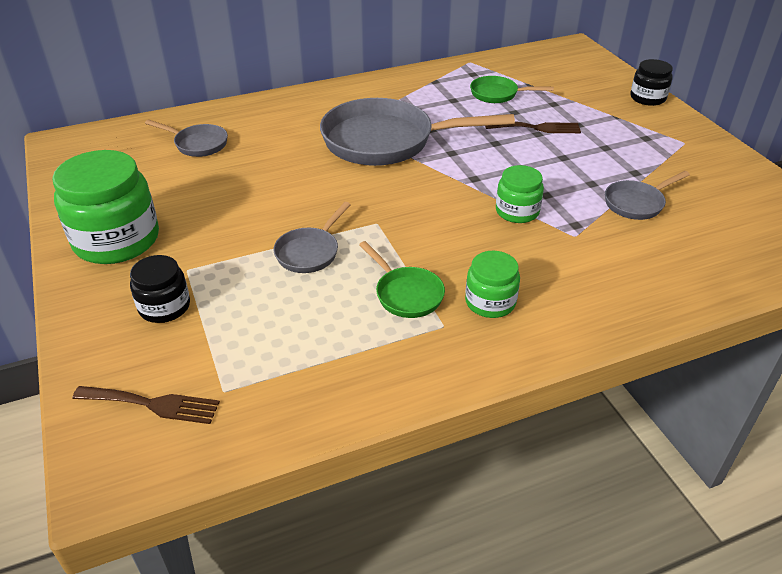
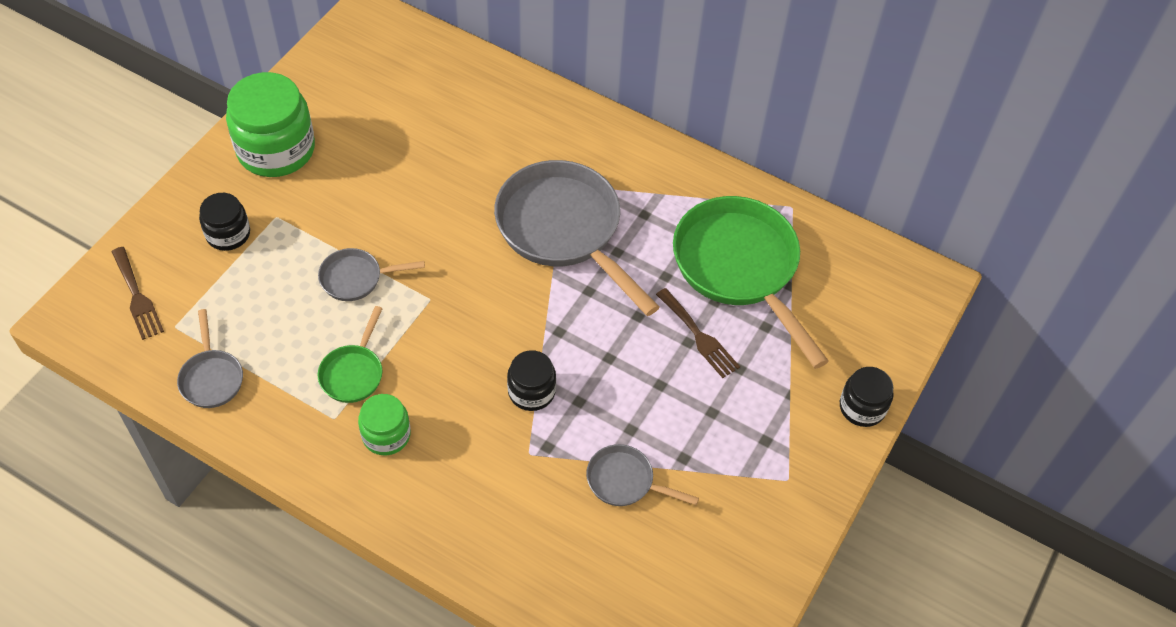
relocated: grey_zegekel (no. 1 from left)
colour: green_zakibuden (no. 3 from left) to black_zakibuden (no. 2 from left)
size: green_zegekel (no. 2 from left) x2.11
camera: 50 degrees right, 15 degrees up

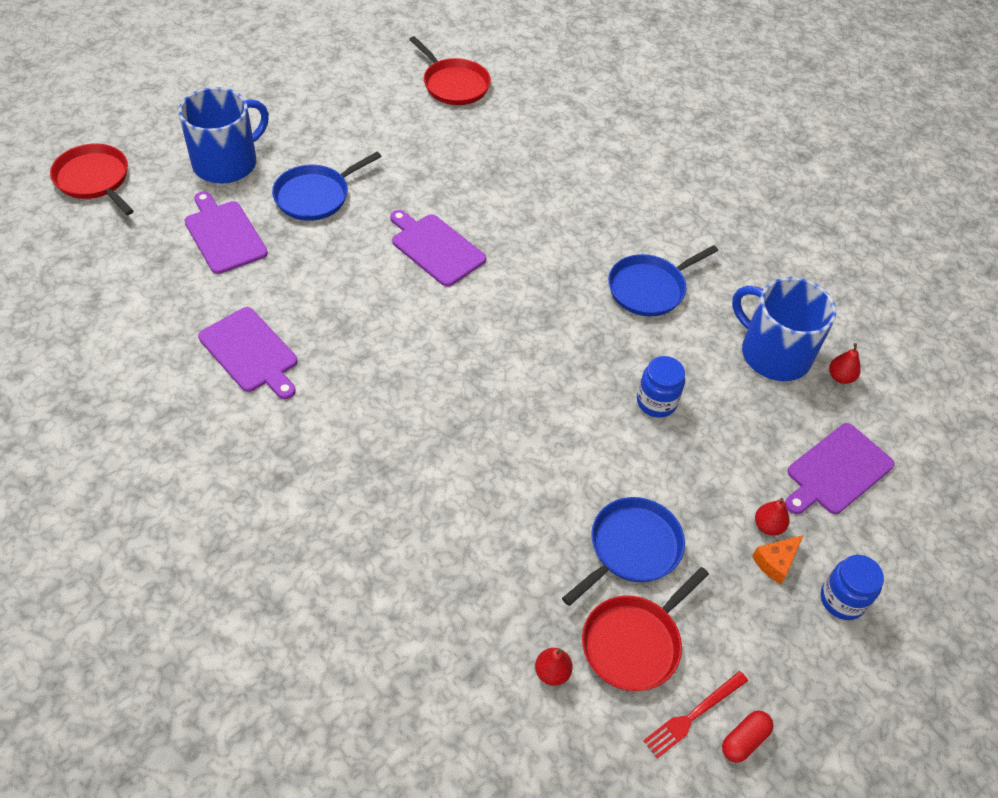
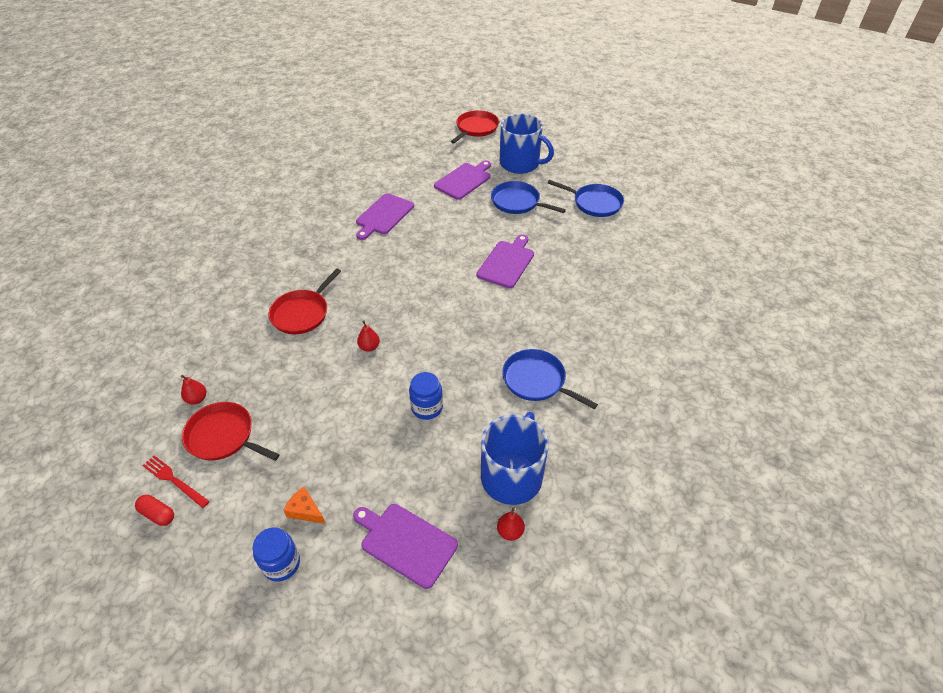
relocated: red_zegekel (no. 2 from left); blue_zegekel (no. 2 from left in the first image) to blue_zegekel (no. 3 from left); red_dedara (no. 2 from left)
camera: 75 degrees right, 5 degrees down

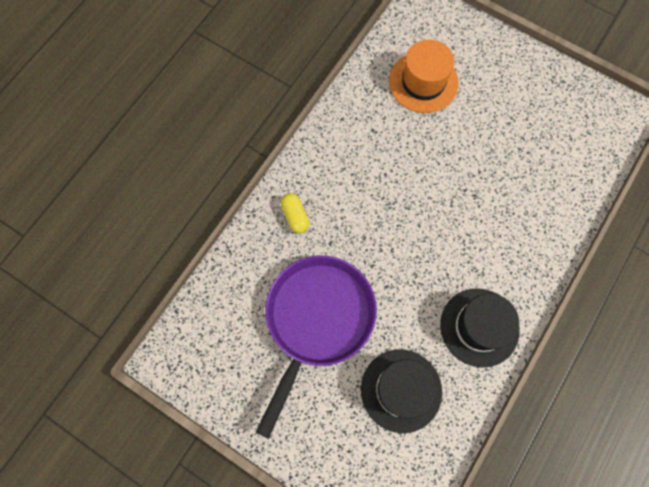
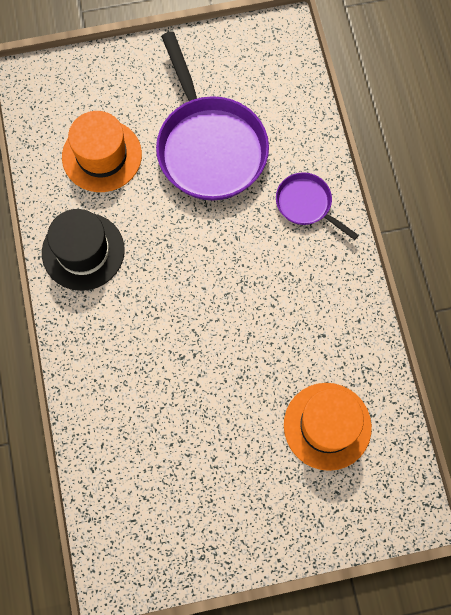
exchanged: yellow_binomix to purple_zegekel (no. 2 from left)
colour: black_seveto (no. 1 from left) to orange_seveto (no. 1 from left)
camera: 135 degrees right, 0 degrees up

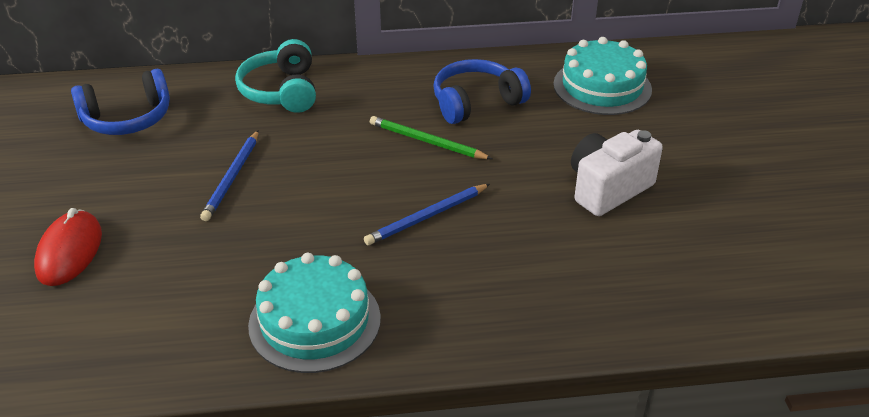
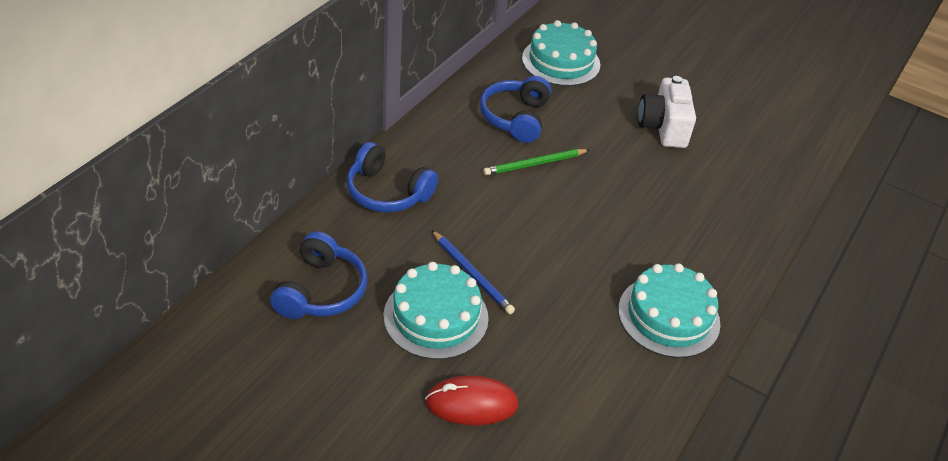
missing: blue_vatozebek (no. 2 from left)
appeared: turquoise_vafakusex (no. 1 from left)
colour: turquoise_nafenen to blue_nafenen (no. 2 from left)
spun: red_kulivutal 45 degrees counterclockwise
camera: 55 degrees left, 5 degrees up

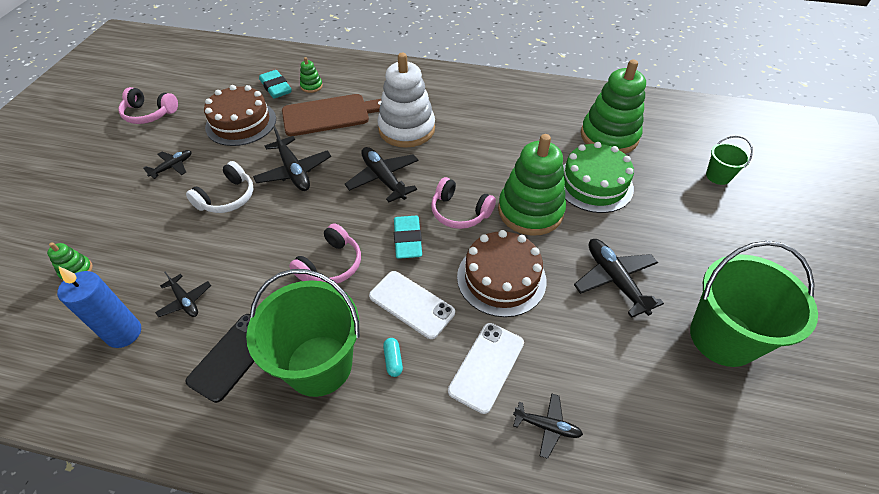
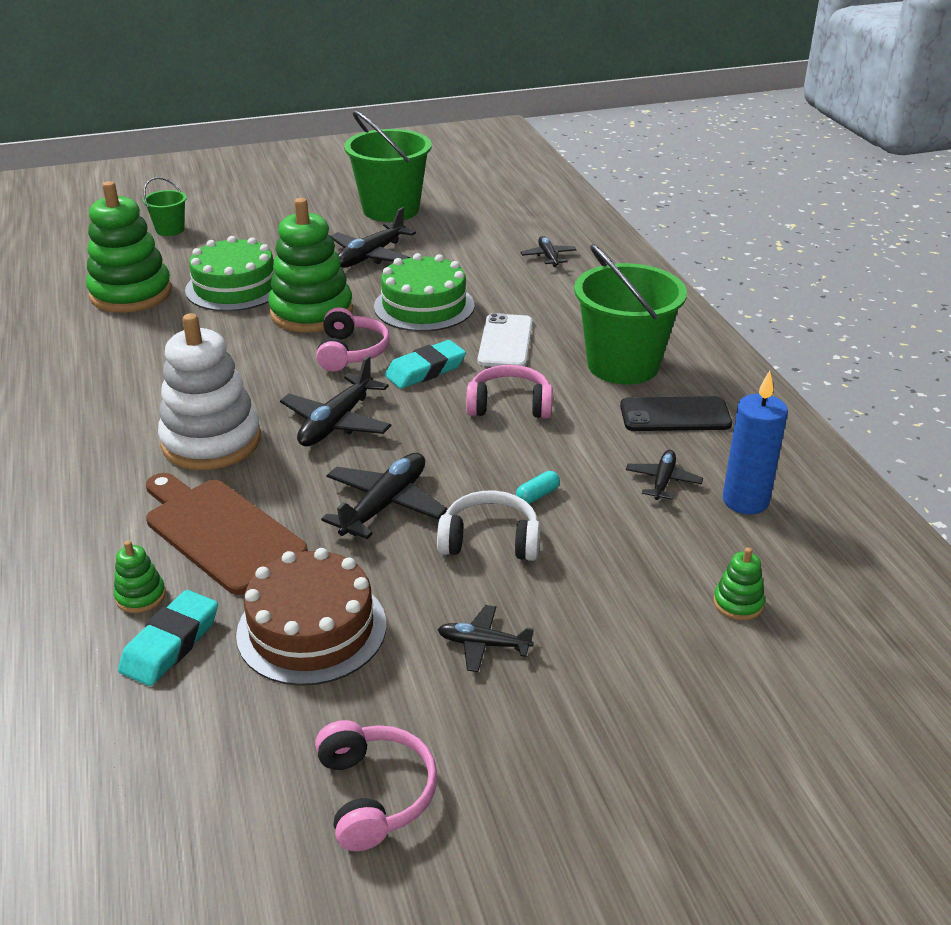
missing: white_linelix (no. 2 from left)
relocated: turquoise_binomix
colour: brown_vafakusex (no. 2 from left) to green_vafakusex (no. 2 from left)
camera: 120 degrees left, 15 degrees down

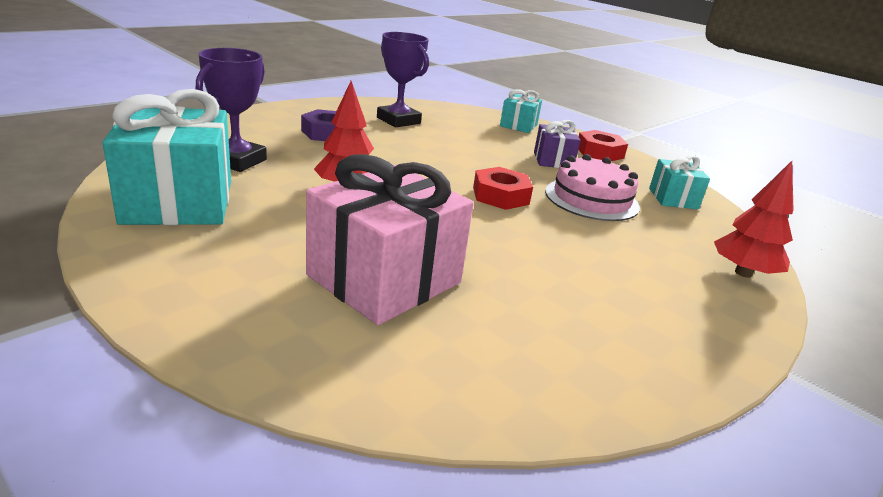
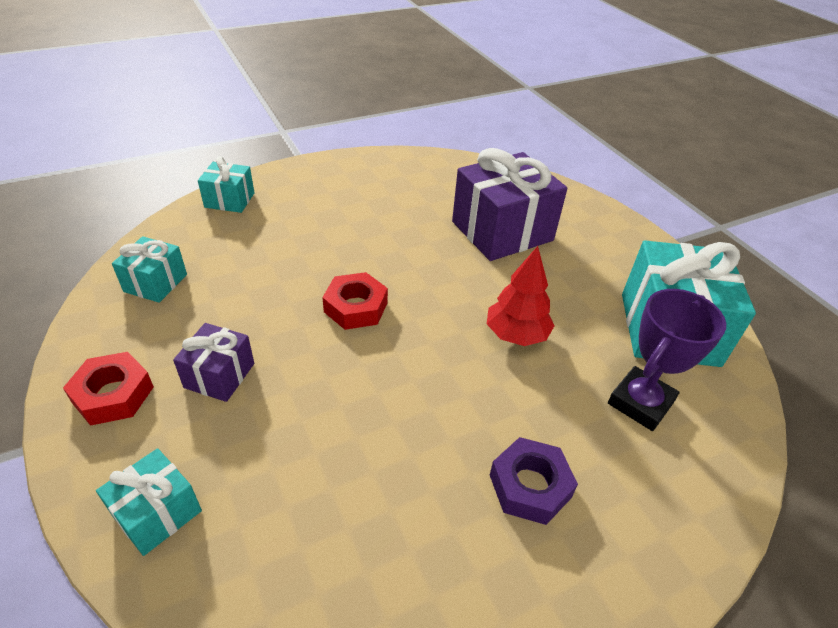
missing: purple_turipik (no. 2 from left); pink_vafakusex
exchanged: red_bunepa (no. 2 from left) to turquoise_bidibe (no. 3 from left)
colour: pink_bidibe to purple_bidibe (no. 2 from left)
camera: 160 degrees left, 15 degrees up

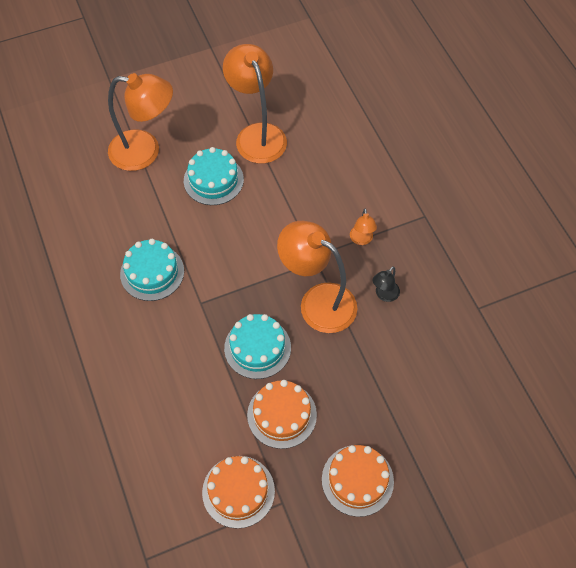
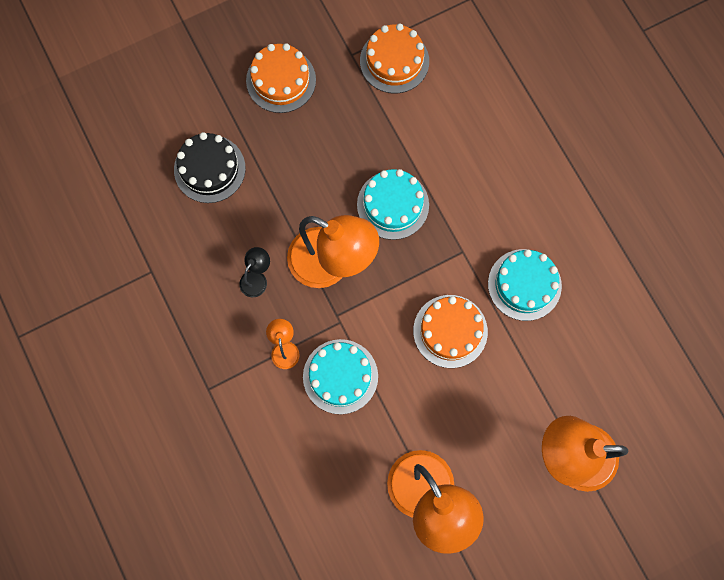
appeared: black_vafakusex
relocated: turquoise_vafakusex (no. 2 from left in the first image) to turquoise_vafakusex (no. 1 from left); orange_vafakusex (no. 2 from left in the first image) to orange_vafakusex (no. 3 from left)
camera: 175 degrees right, 15 degrees up

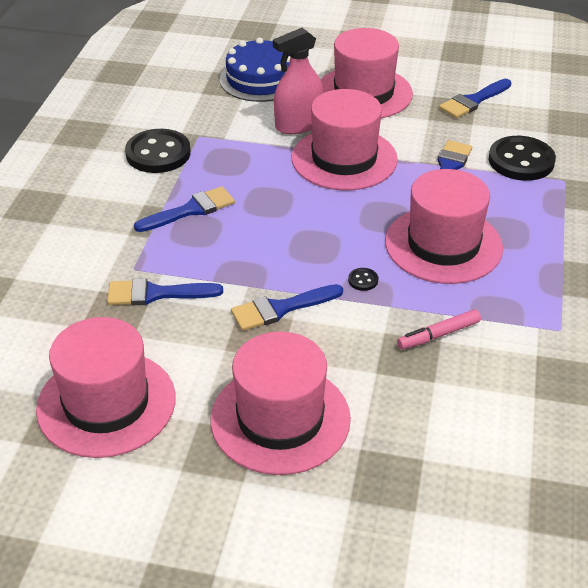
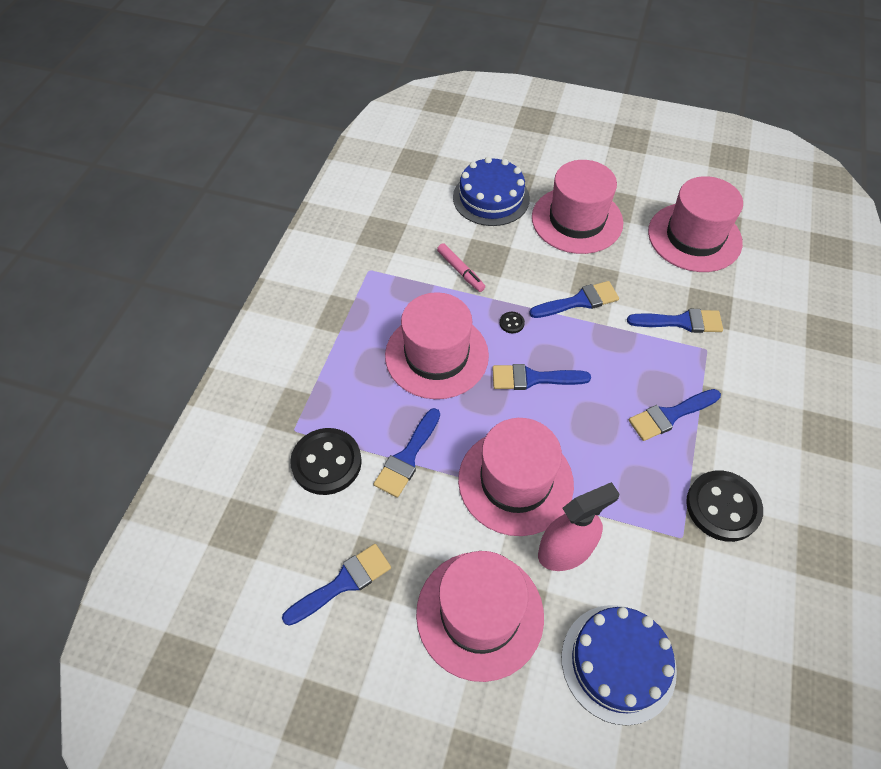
appeared: blue_vafakusex (no. 1 from left); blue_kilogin (no. 3 from left)
spun: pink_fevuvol 75 degrees clockwise
camera: 175 degrees left, 15 degrees up

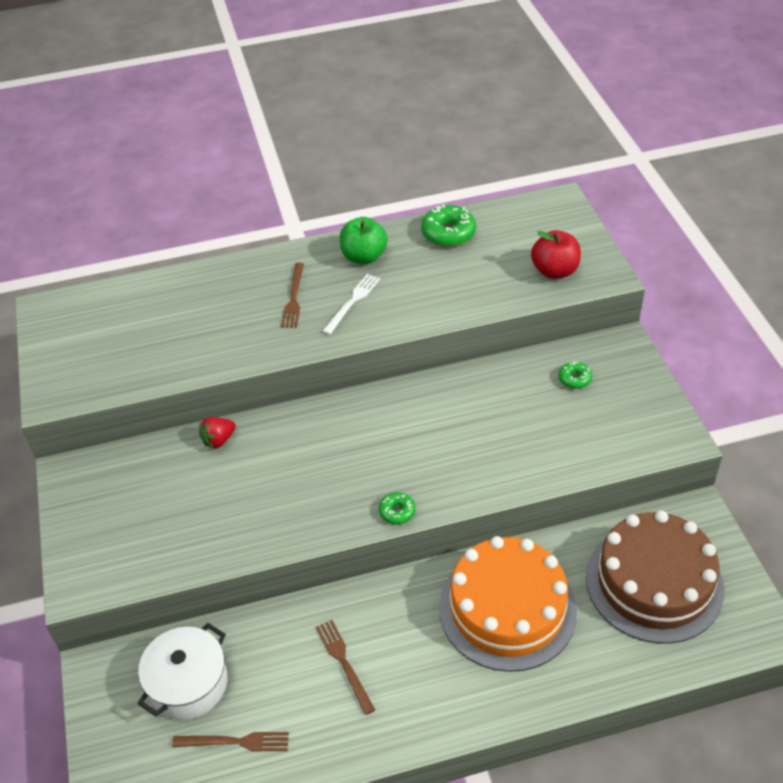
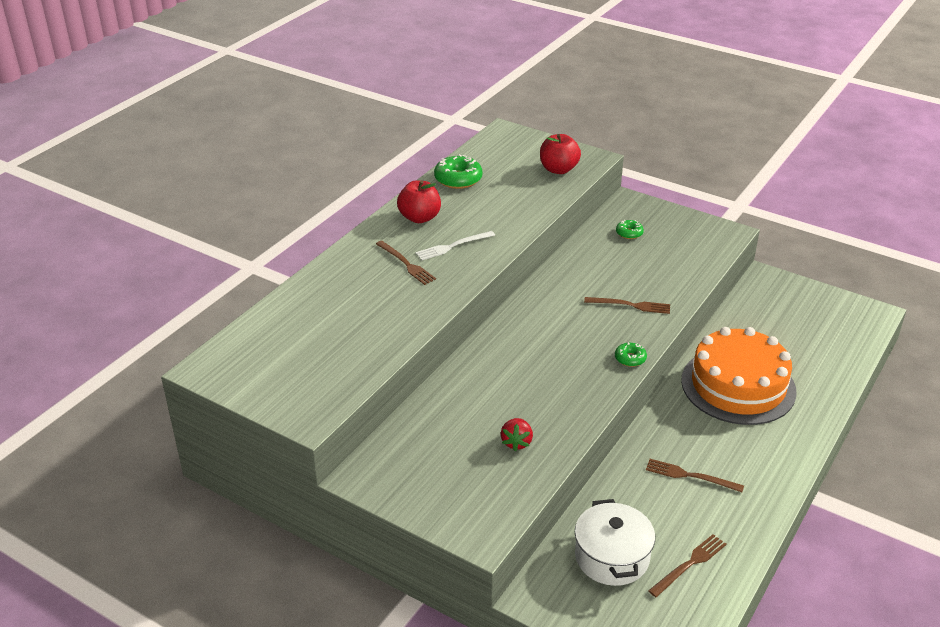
missing: brown_vafakusex
appeared: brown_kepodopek (no. 2 from left)
relocated: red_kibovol
colour: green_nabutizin to red_nabutizin (no. 1 from left)
spun: white_kepodopek 105 degrees counterclockwise
camera: 45 degrees left, 10 degrees down

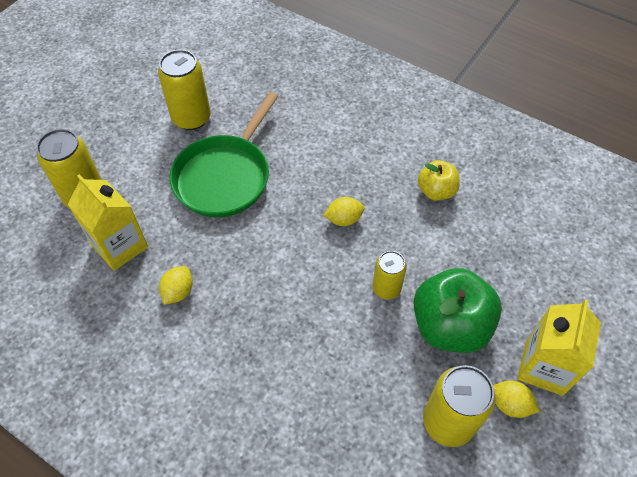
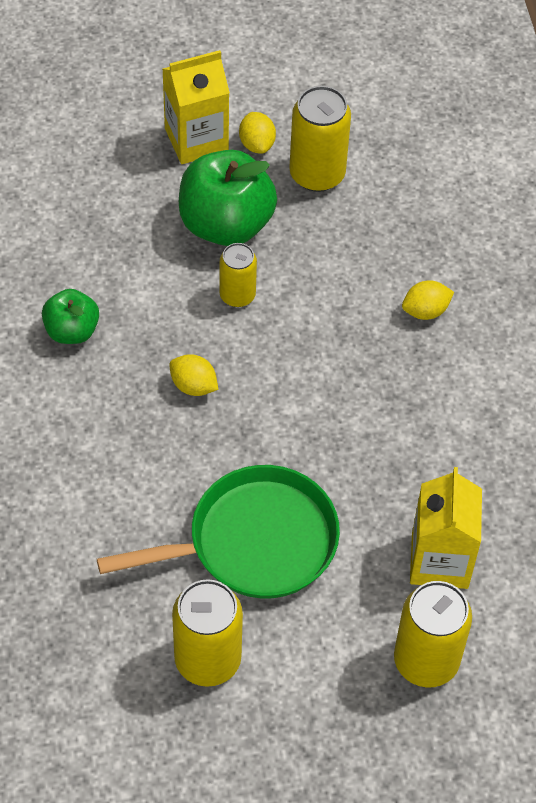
relocated: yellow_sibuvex (no. 1 from left in the first image) to yellow_sibuvex (no. 3 from left)
colour: yellow_nabutizin to green_nabutizin (no. 1 from left)
camera: 135 degrees left, 0 degrees up

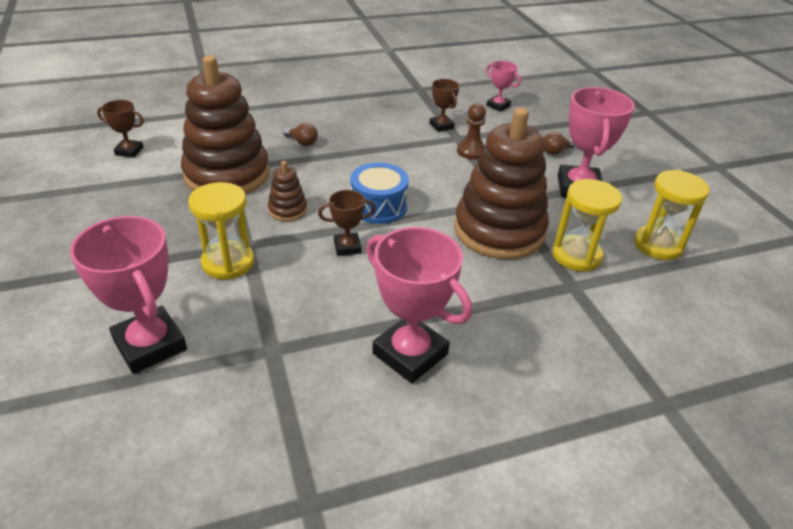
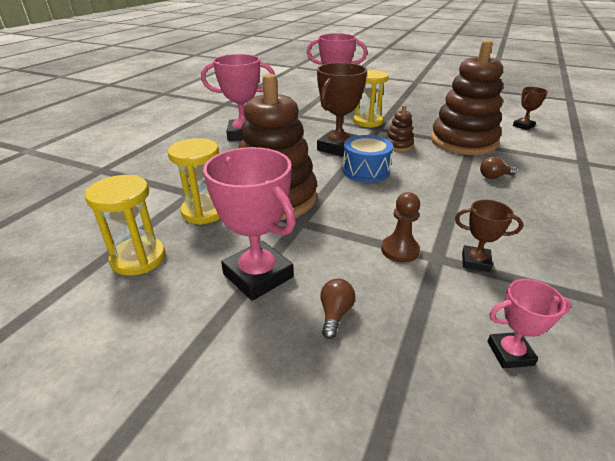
size: brown_turipik (no. 2 from left in the first image) x1.89
camera: 135 degrees right, 5 degrees down

